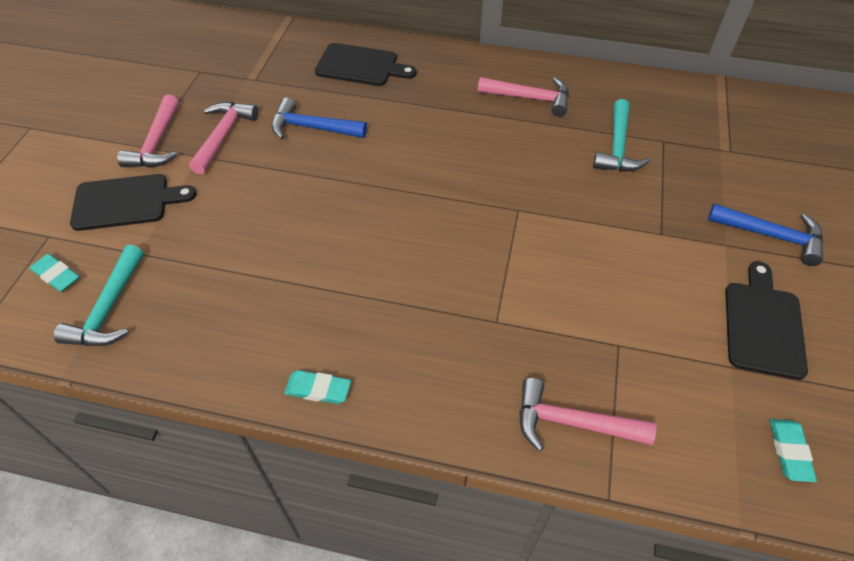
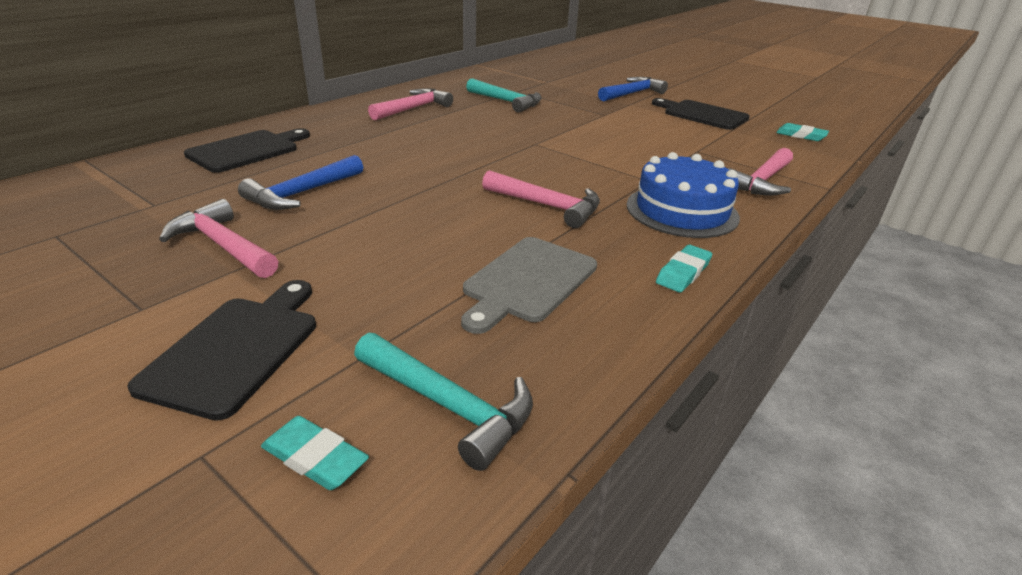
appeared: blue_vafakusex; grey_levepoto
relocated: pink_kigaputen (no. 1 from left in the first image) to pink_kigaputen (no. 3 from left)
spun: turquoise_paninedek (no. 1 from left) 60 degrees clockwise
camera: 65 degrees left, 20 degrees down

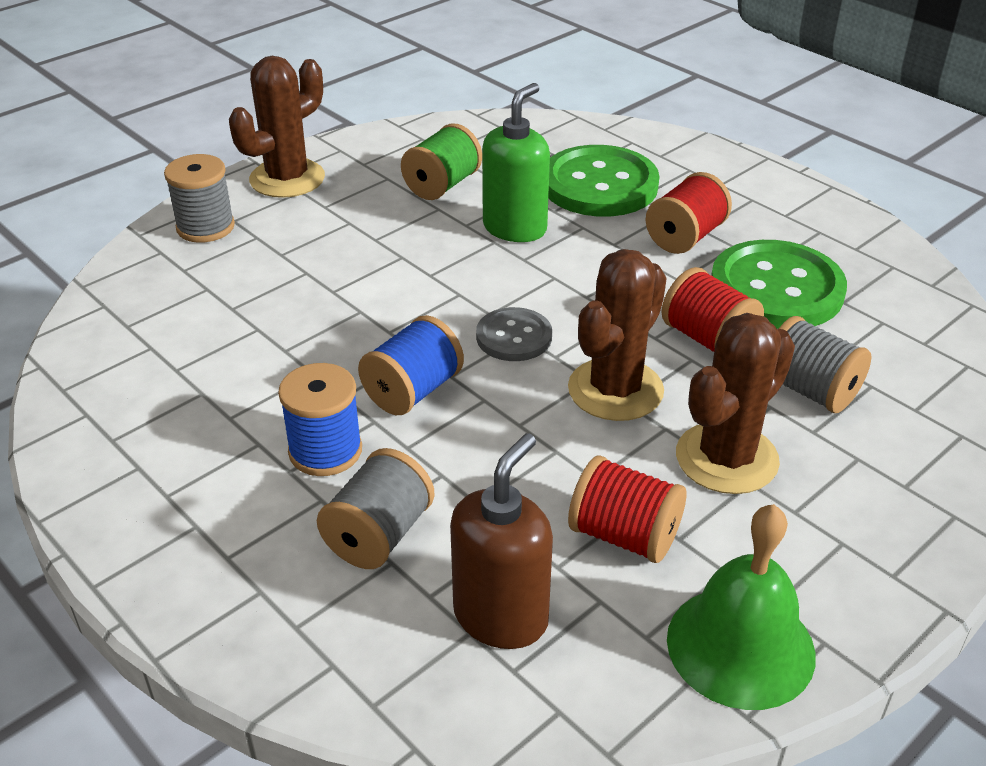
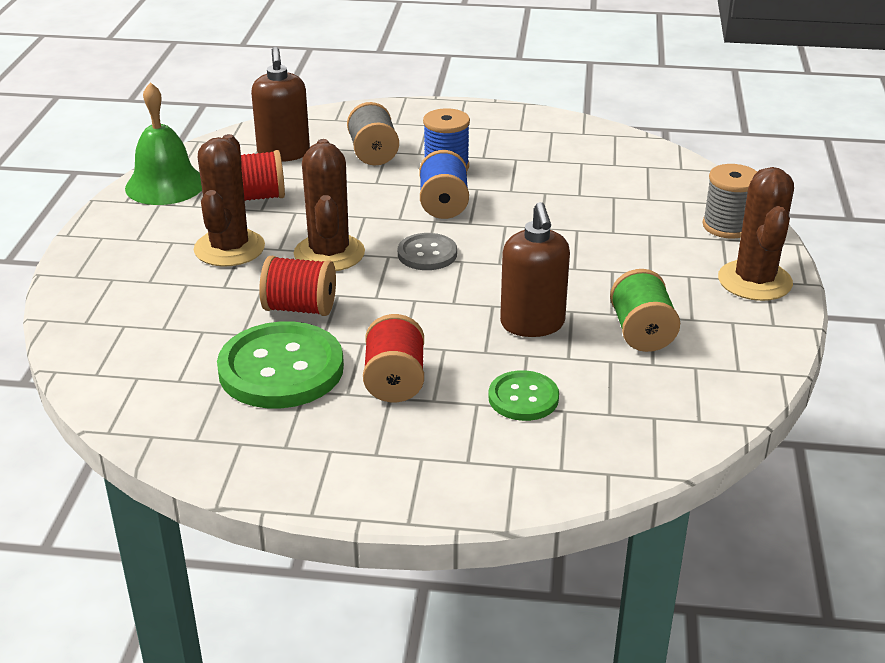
missing: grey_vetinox (no. 3 from left)
colour: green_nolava to brown_nolava (no. 2 from left)
size: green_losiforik (no. 1 from left in the first image) x0.55
camera: 140 degrees right, 5 degrees down

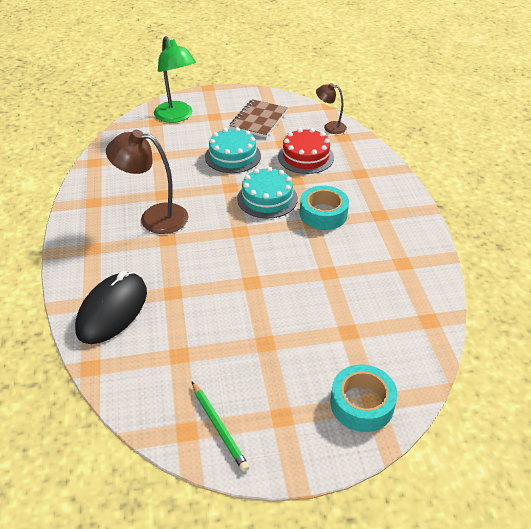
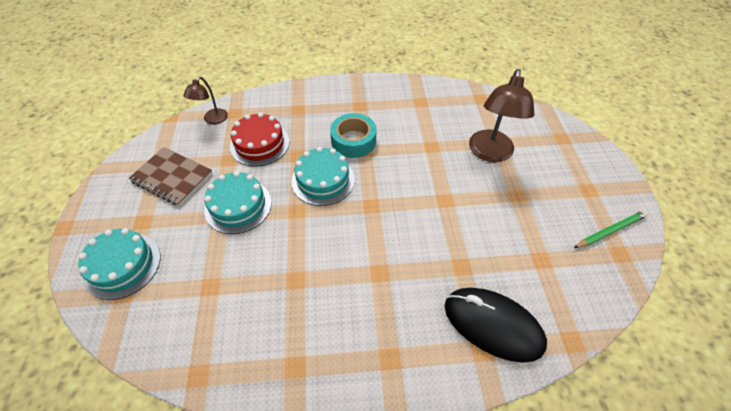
missing: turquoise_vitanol (no. 2 from left)
relocated: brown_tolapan (no. 1 from left in the first image) to brown_tolapan (no. 2 from left)
exchanged: green_tolapan to turquoise_vafakusex (no. 1 from left)
camera: 85 degrees left, 10 degrees up

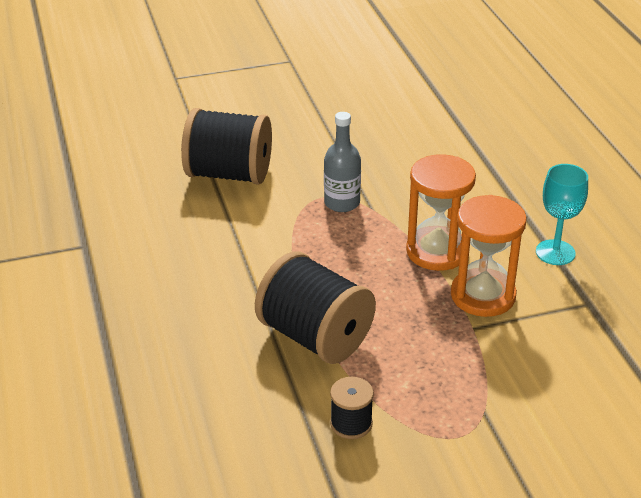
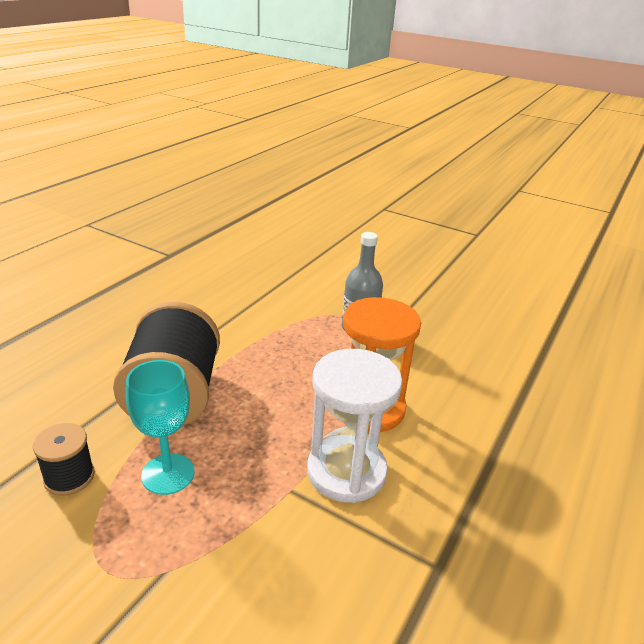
missing: black_vetinox (no. 1 from left)
relocated: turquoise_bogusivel
colour: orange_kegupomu (no. 2 from left) to white_kegupomu
camera: 45 degrees right, 5 degrees down

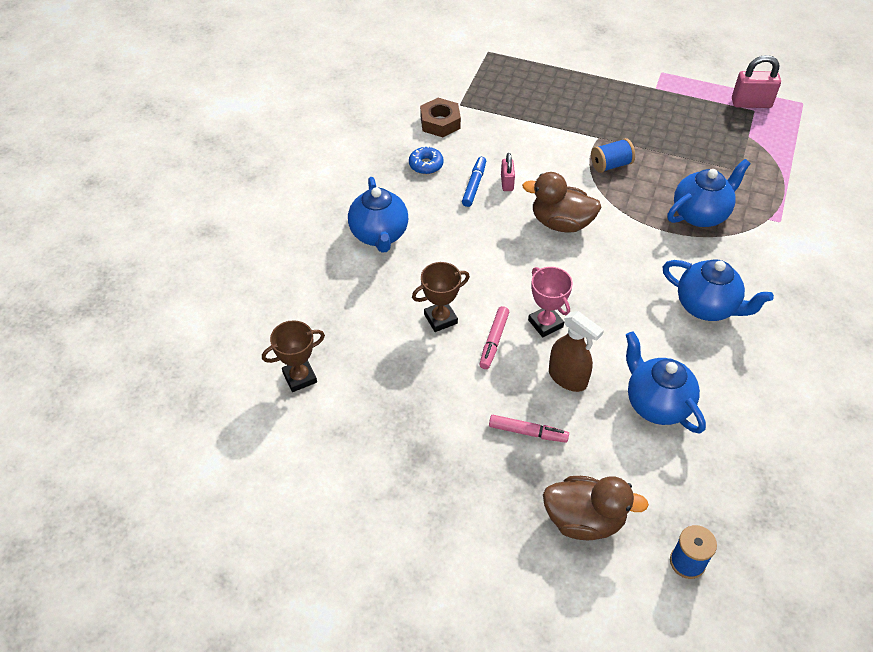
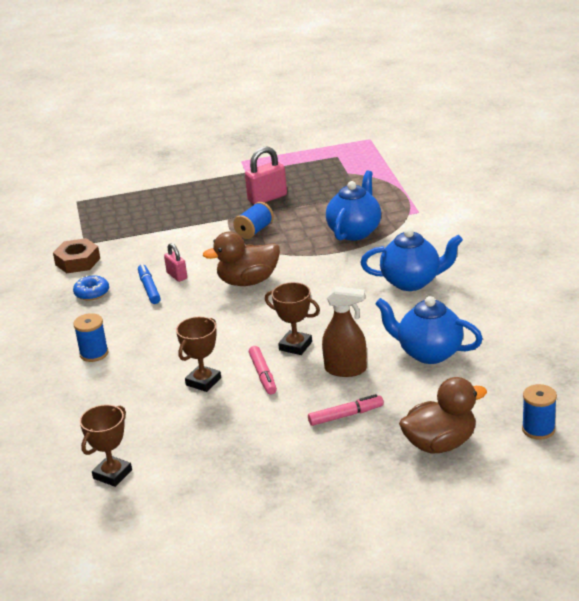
relocated: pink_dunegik (no. 2 from left)
exchanged: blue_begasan (no. 1 from left) to blue_vetinox (no. 1 from left)
colour: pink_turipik to brown_turipik (no. 3 from left)
camera: 30 degrees left, 20 degrees down

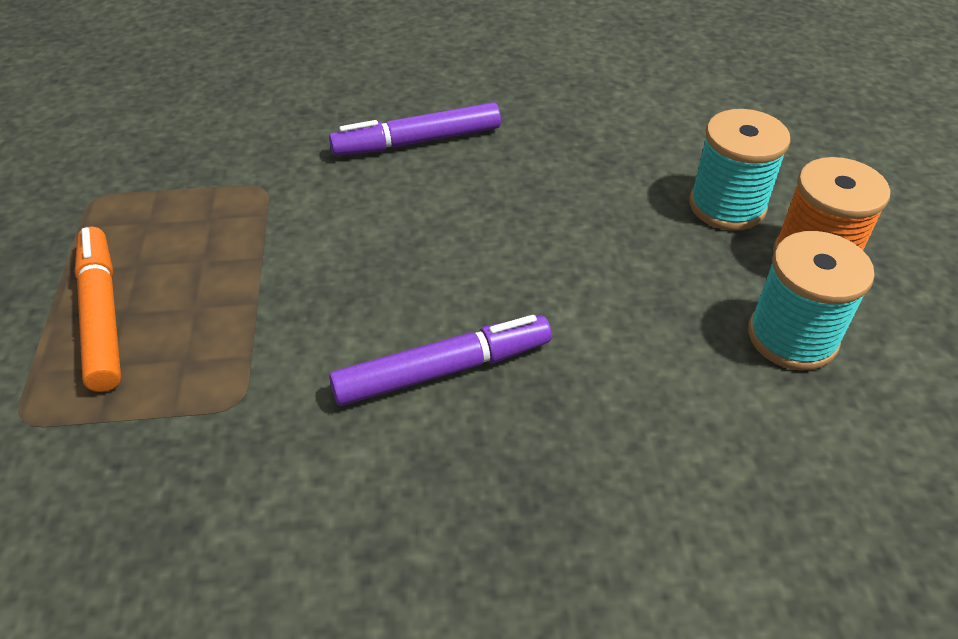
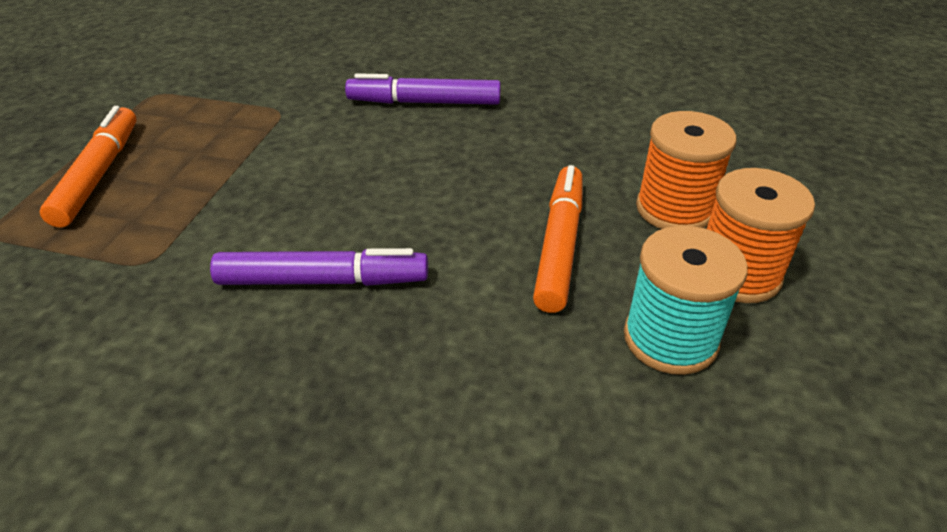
appeared: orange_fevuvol (no. 2 from left)
colour: turquoise_vetinox (no. 1 from left) to orange_vetinox (no. 1 from left)
camera: 20 degrees right, 5 degrees down

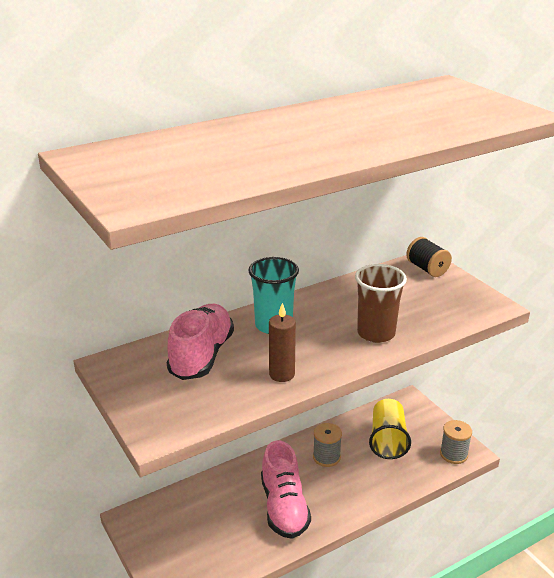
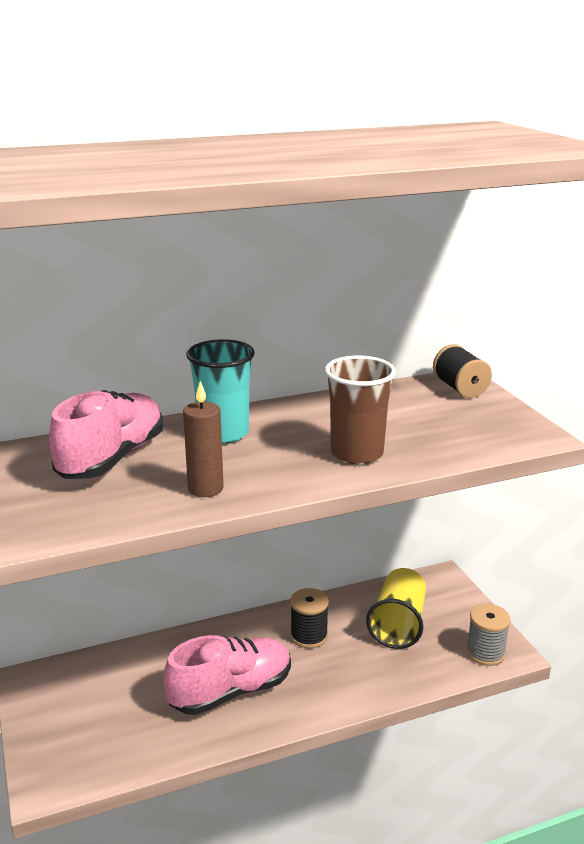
colour: grey_vetinox (no. 1 from left) to black_vetinox (no. 1 from left)
spun: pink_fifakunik (no. 2 from left) 120 degrees counterclockwise
camera: 10 degrees right, 5 degrees down

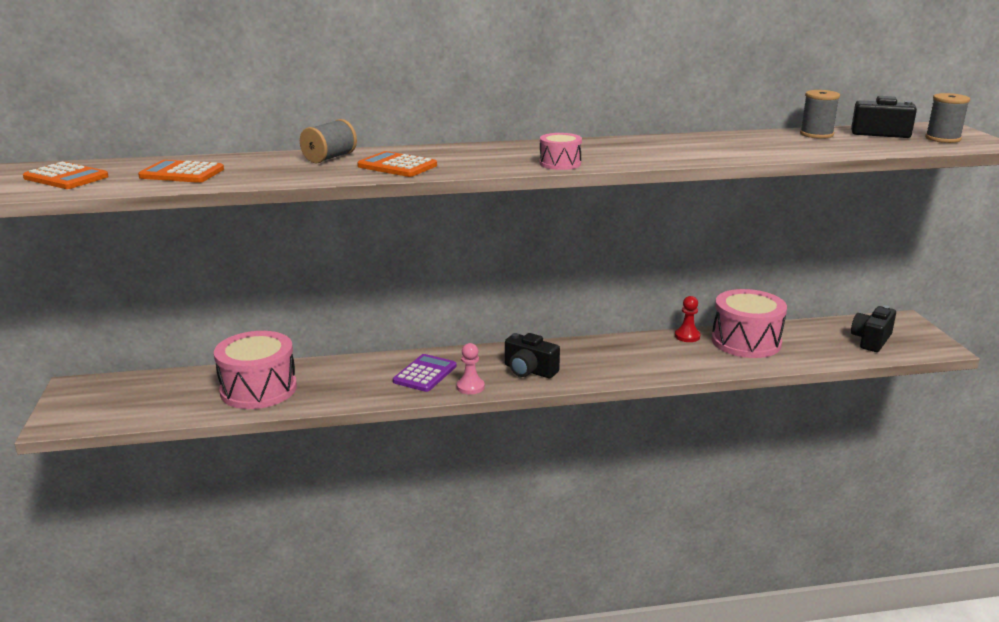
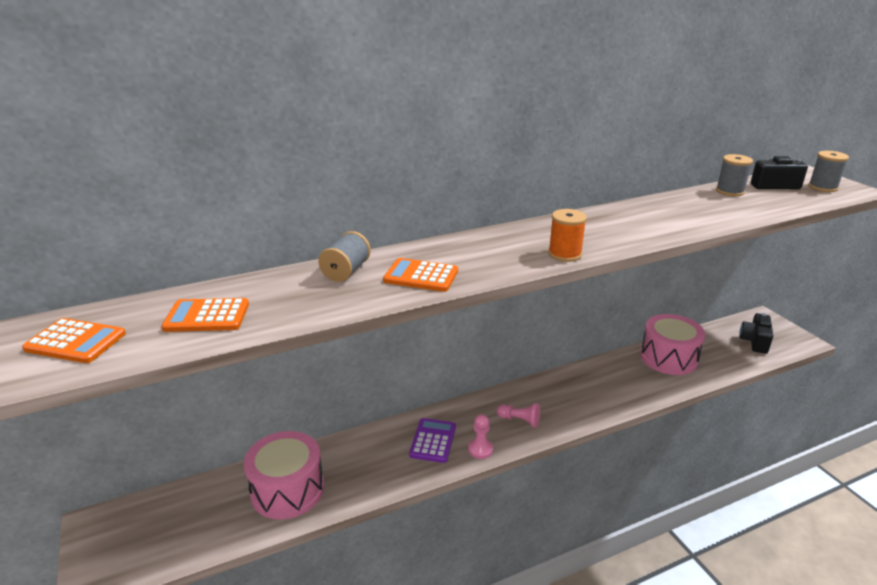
missing: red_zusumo
exchanged: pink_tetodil (no. 2 from left) to orange_vetinox; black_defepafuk (no. 1 from left) to pink_zusumo (no. 2 from left)
camera: 15 degrees left, 5 degrees up

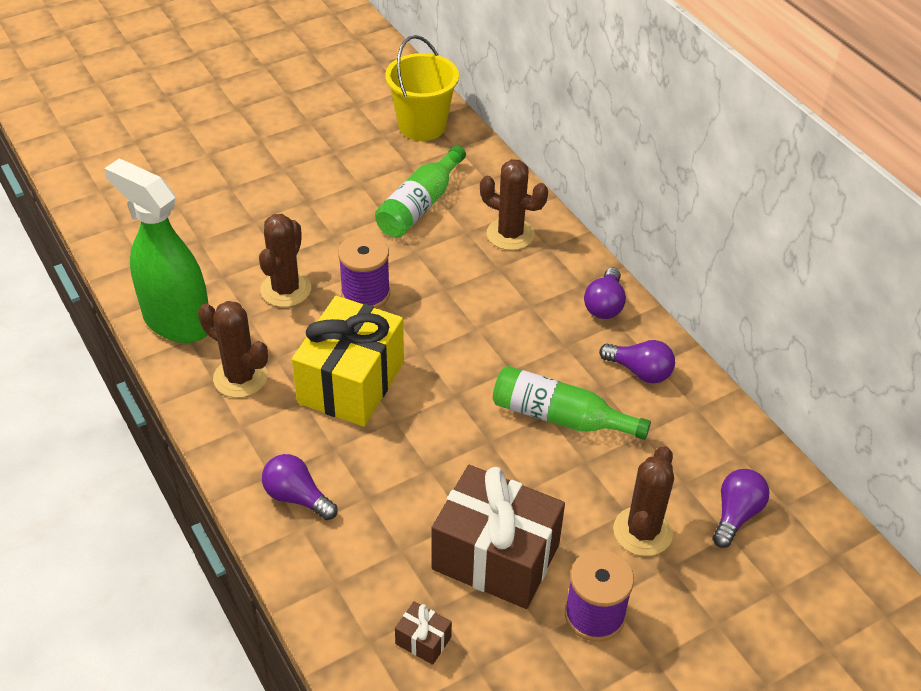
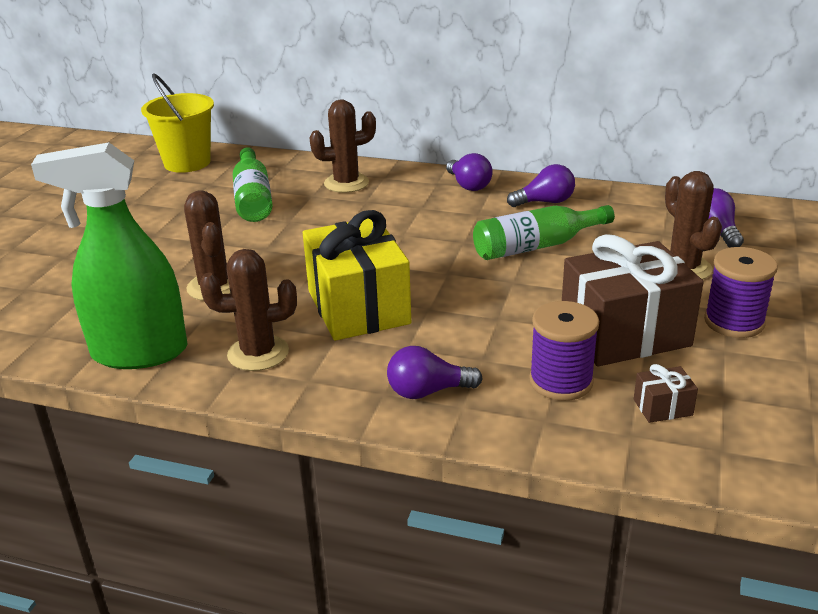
relocated: purple_vetinox (no. 1 from left)
camera: 40 degrees left, 15 degrees down

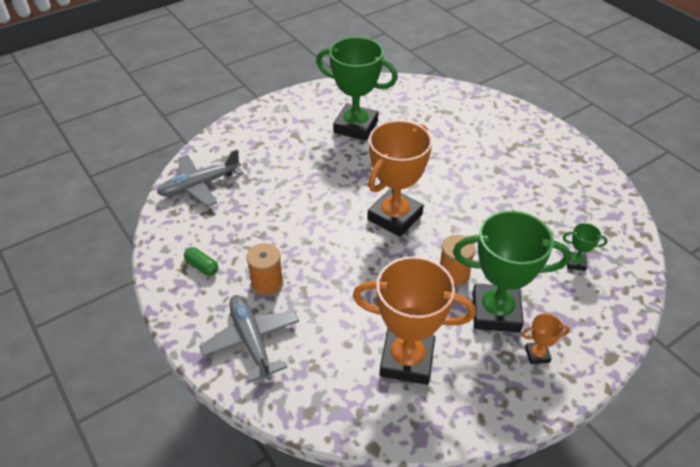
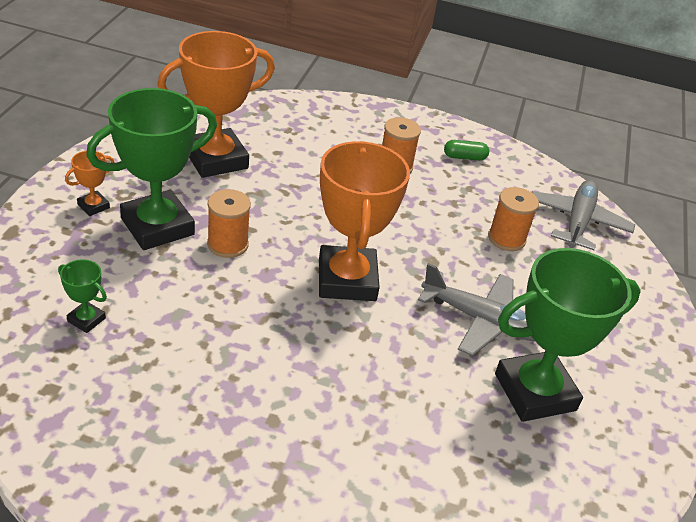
appeared: orange_vetinox (no. 3 from left)
relocated: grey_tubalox (no. 2 from left in the first image) to grey_tubalox (no. 1 from left)
spun: green_turipik (no. 3 from left in the first image) 60 degrees clockwise
camera: 135 degrees right, 5 degrees down

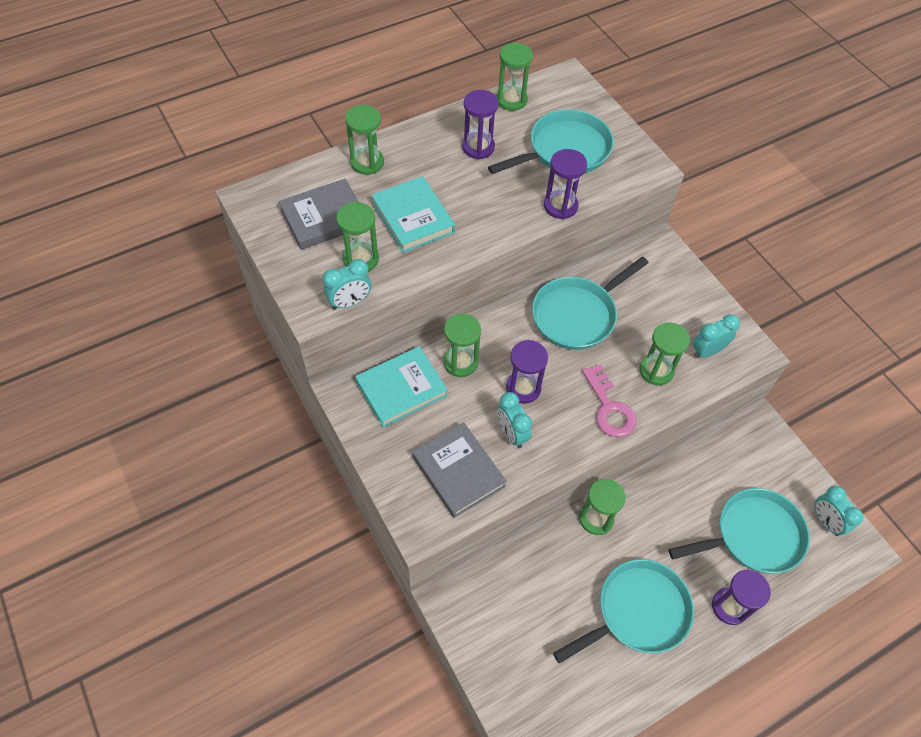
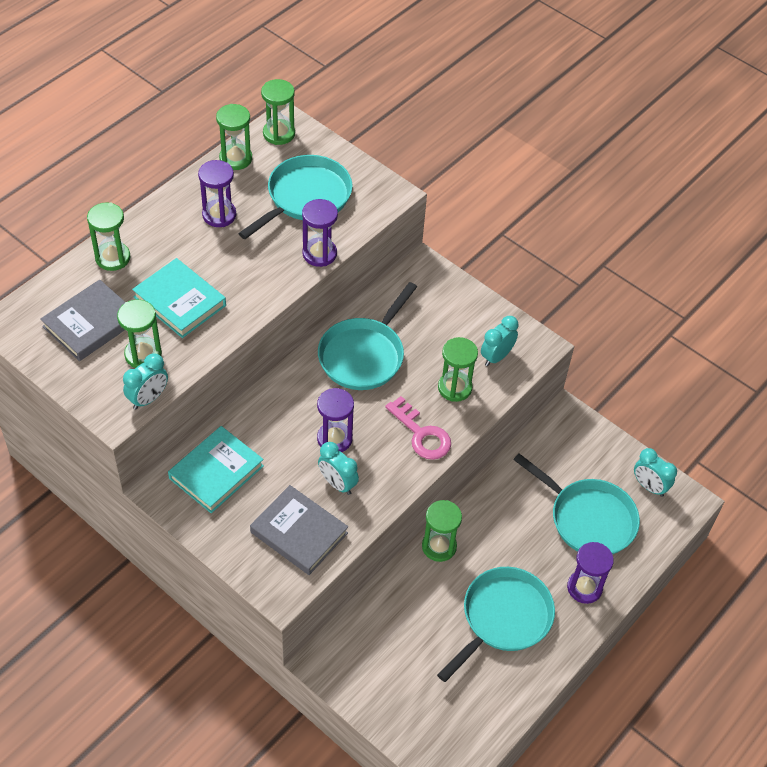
relocated: green_kegupomu (no. 3 from left in the first image) to green_kegupomu (no. 4 from left)
spun: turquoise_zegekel (no. 4 from left) 75 degrees clockwise
camera: 20 degrees left, 5 degrees down

